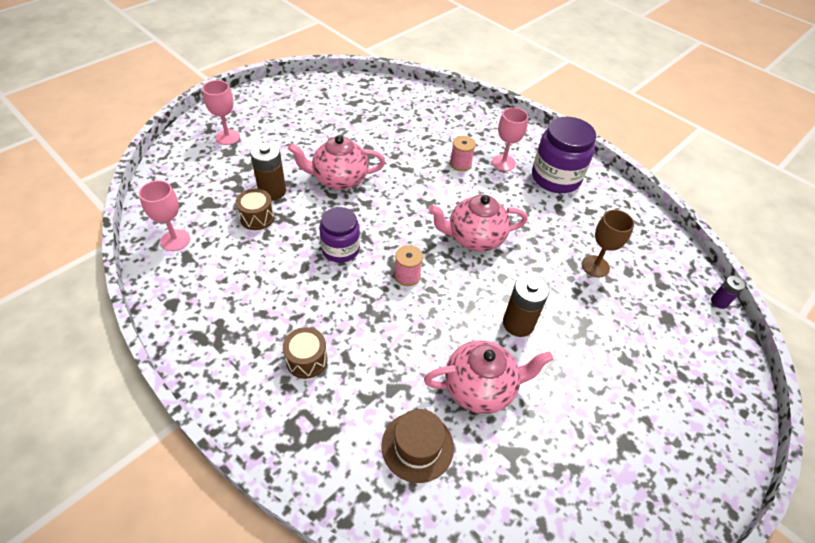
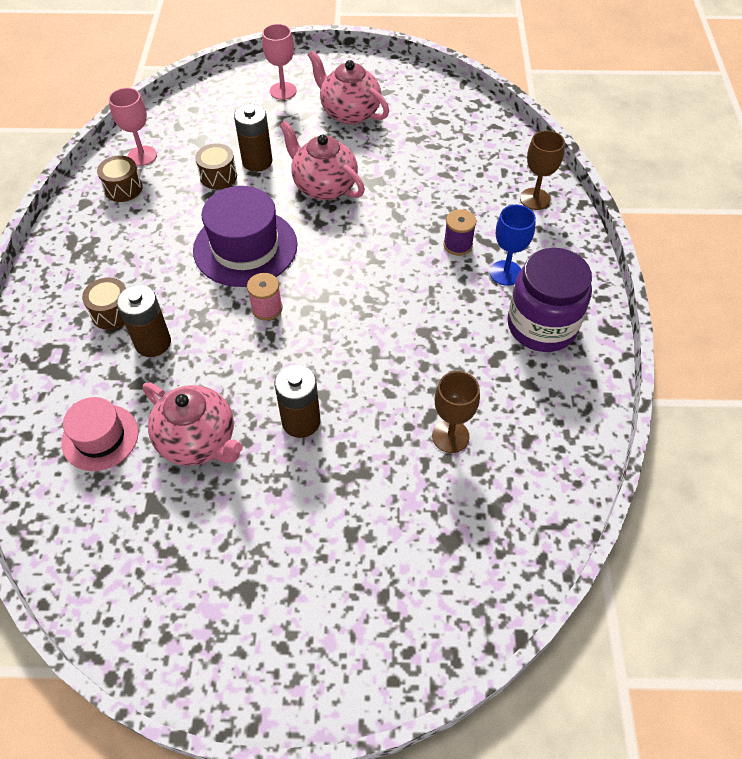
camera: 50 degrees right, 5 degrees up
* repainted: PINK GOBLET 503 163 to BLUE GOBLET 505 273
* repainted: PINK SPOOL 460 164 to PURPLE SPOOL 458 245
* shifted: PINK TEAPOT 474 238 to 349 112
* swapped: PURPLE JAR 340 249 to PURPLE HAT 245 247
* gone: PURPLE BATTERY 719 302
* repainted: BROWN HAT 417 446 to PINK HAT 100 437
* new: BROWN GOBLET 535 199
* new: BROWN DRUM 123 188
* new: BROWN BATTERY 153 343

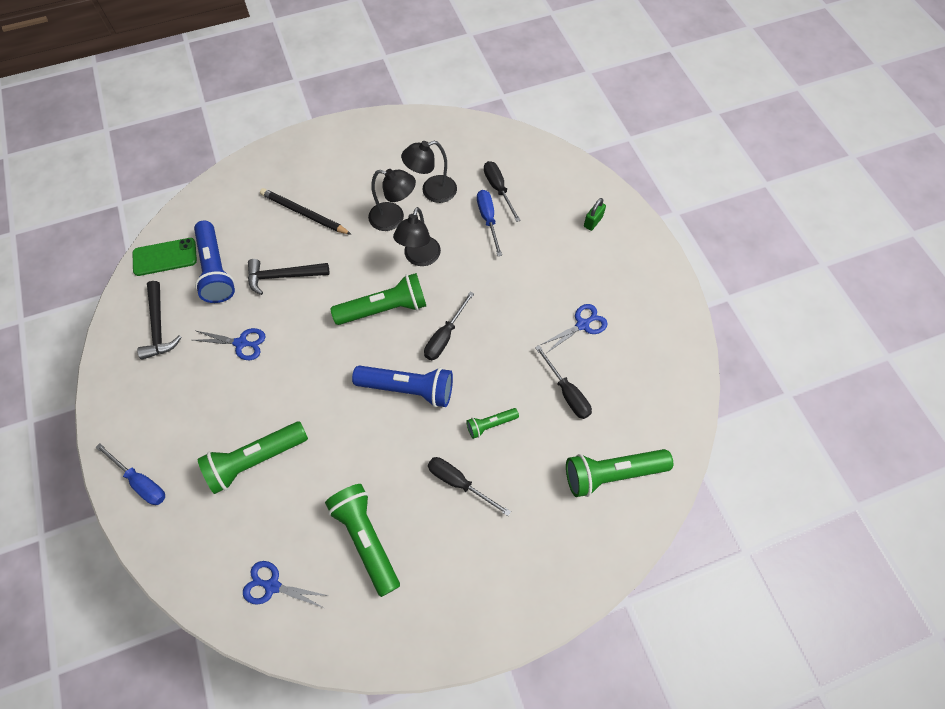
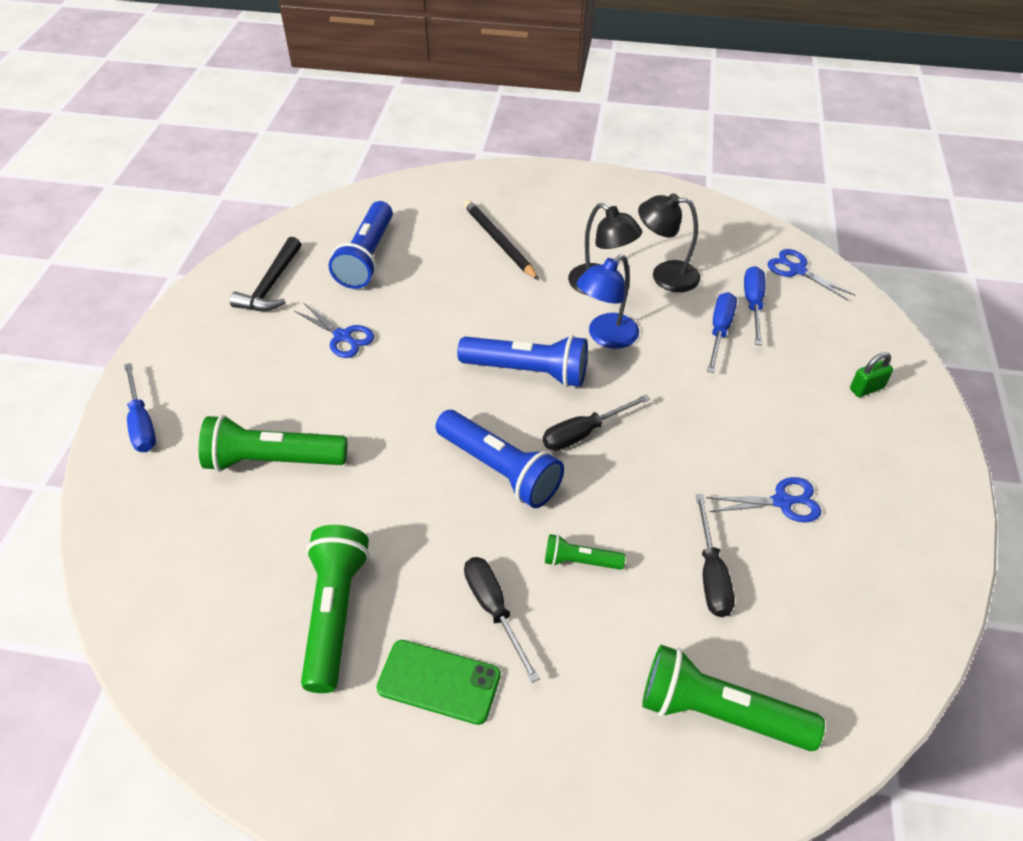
camera: 30 degrees right, 15 degrees down
* repainted: BLACK SCREWDRIVER 498 189 to BLUE SCREWDRIVER 753 305
* repainted: BLACK LAMP 419 258 to BLUE LAMP 605 337
* shifted: GREEN PHONE 165 257 to 439 681
* gone: BLACK HAMMER 283 276
* repainted: GREEN FLASHLIGHT 384 309 to BLUE FLASHLIGHT 528 371
* shifted: BLUE SCISSORS 272 586 to 797 270

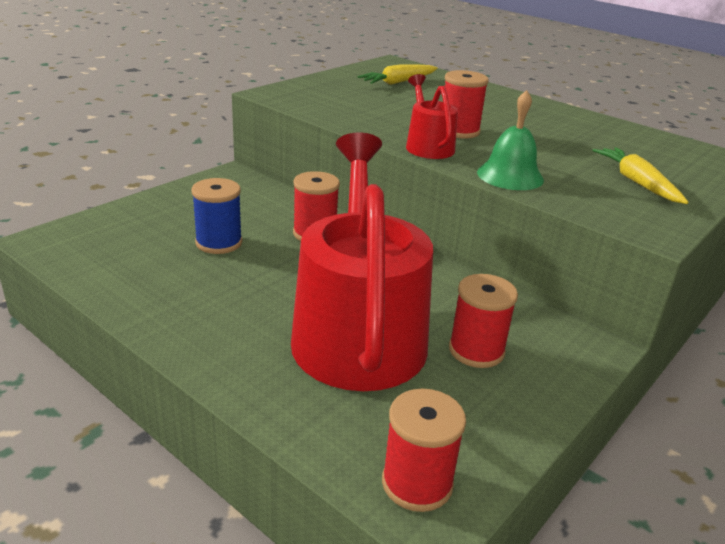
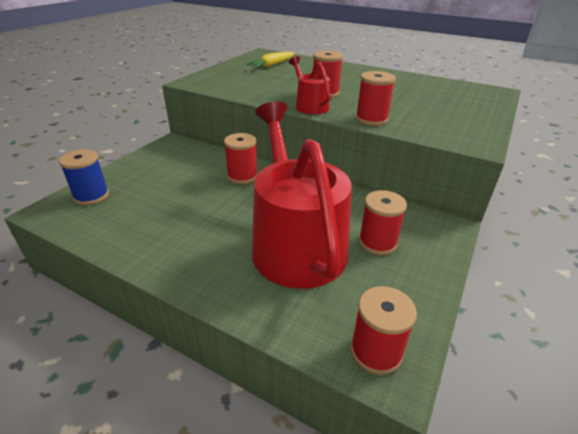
camera: 10 degrees left, 5 degrees up
* swapped: GREEN BELL 510 176 to RED SPOOL 371 119
* gone: YELLOW CARROT 637 183
* shifted: BLUE SPOOL 219 243 to 91 196

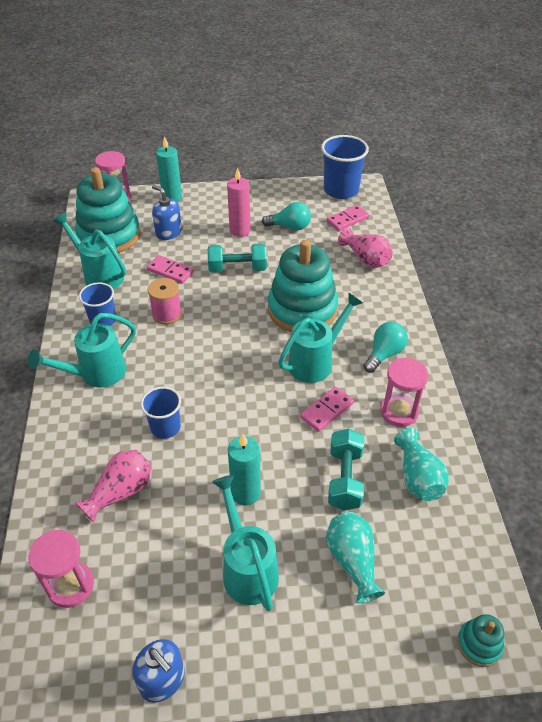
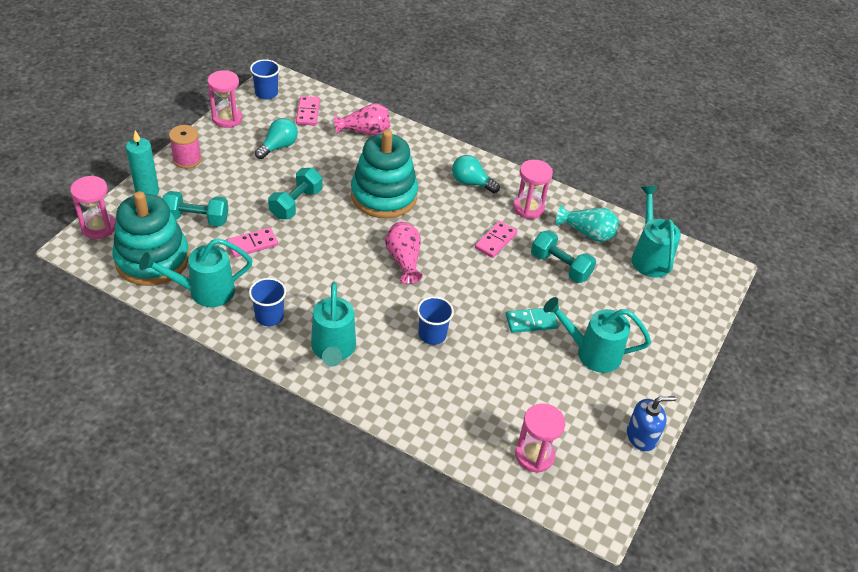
camera: 60 degrees left, 0 degrees up
* scaled: BLUE CUP 341 190 = 266 93 x0.61
* gone: PINK CANDLE 240 230
* swapped: BLUE SOAP DISPENSER 168 232 to TURQUOISE DUMBBELL 196 219
* shifted: PINK SPOOL 167 314 to 187 159
* shifted: TURQUOISE WATERING CAN 315 362 to 649 257
* rotated: TURQUOISE LIGHT BULB 384 354 = 471 183 45 degrees counterclockwise
* rotated: PINK DOMINO 327 410 = 495 241 45 degrees clockwise
* swapped: TURQUOISE CANDLE 246 493 to TURQUOISE DOMINO 531 321
* shifted: PINK VASE 121 492 to 404 260
* gone: TURQUOISE VASE 352 561
* gone: TURQUOISE STACKING TOY 479 644
* new: PINK HOURGLASS 227 118

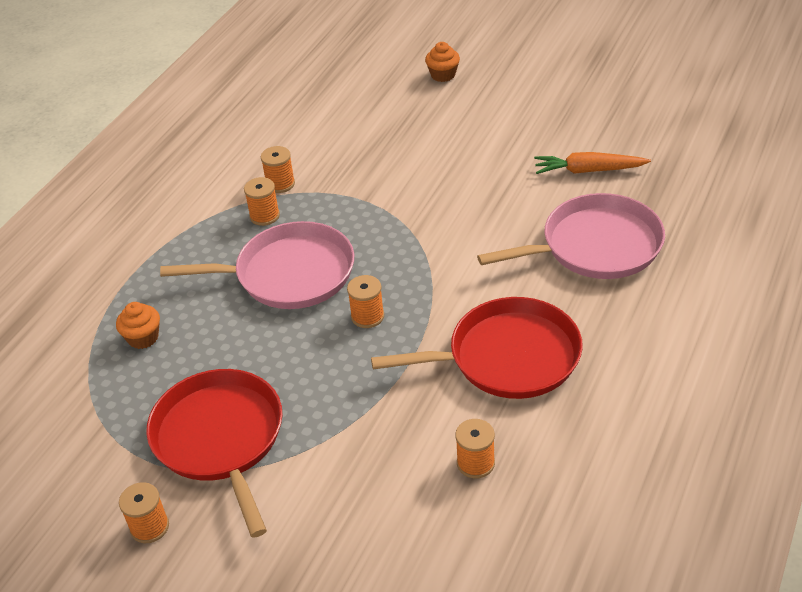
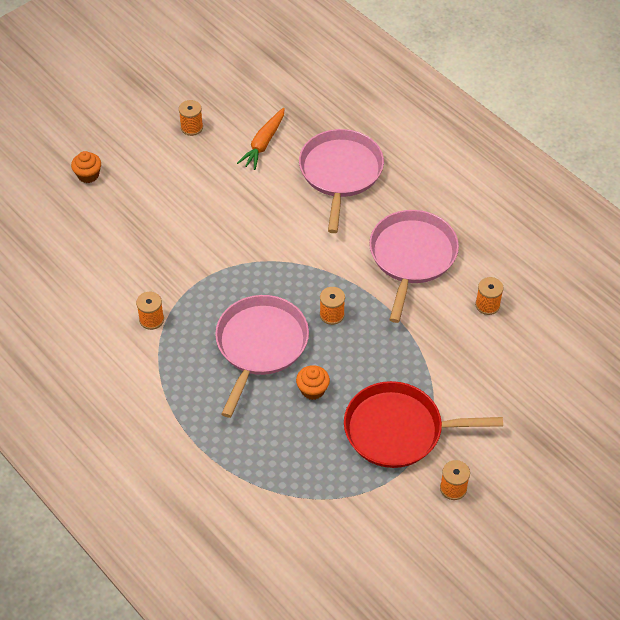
camera: 70 degrees left, 10 degrees up
* shifted: ORANGE SPOOL 264 216 to 192 127
* repainted: RED PAN 507 357 to PINK PAN 411 257
* shifted: ORANGE CUPCAKE 143 338 to 312 390

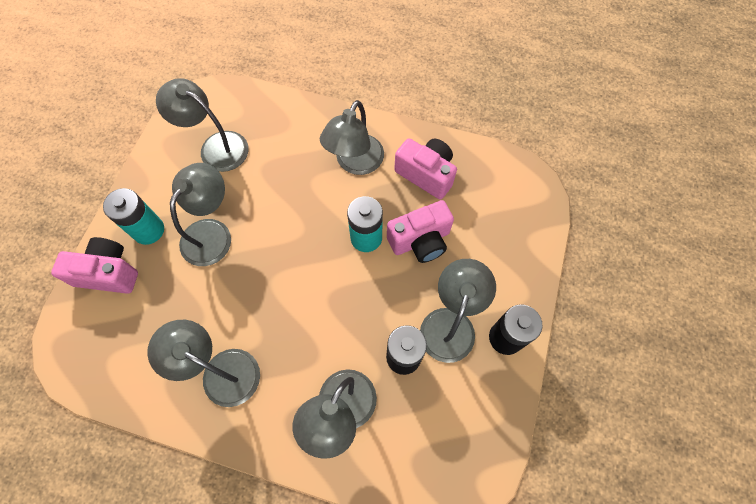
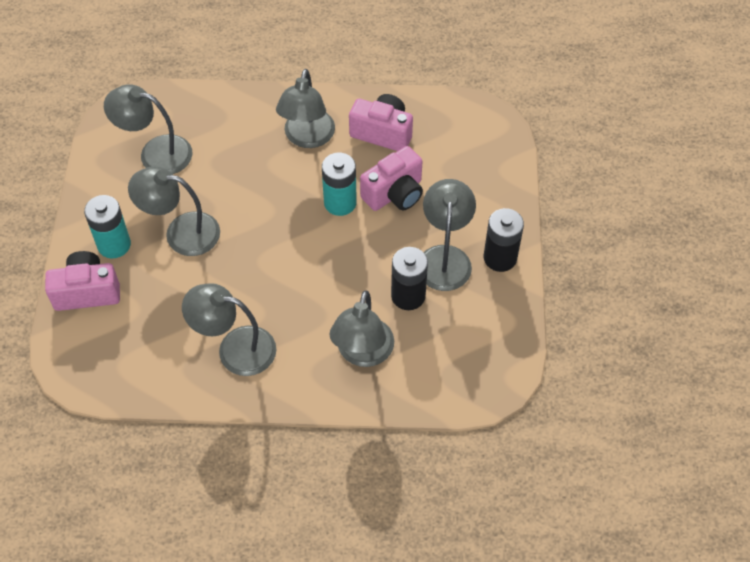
camera: 15 degrees left, 10 degrees down
* rotated: GREY LAMP 212 232 = 181 232 90 degrees counterclockwise

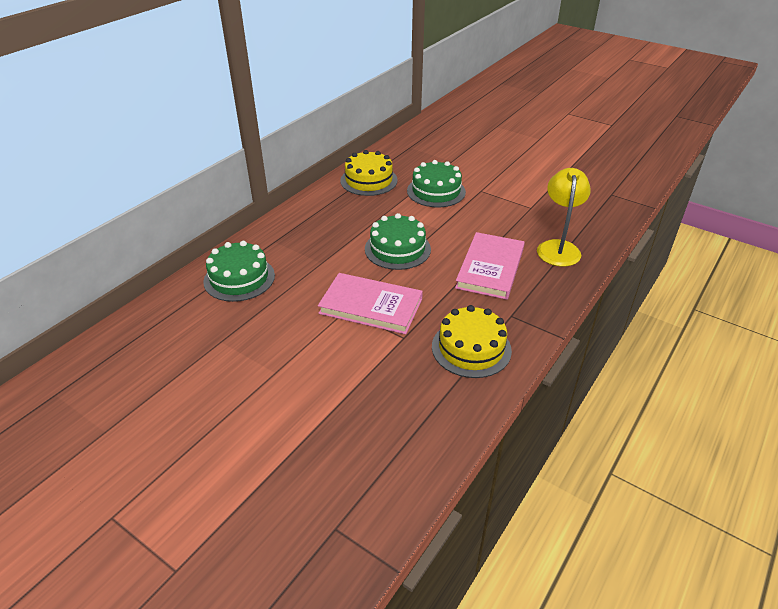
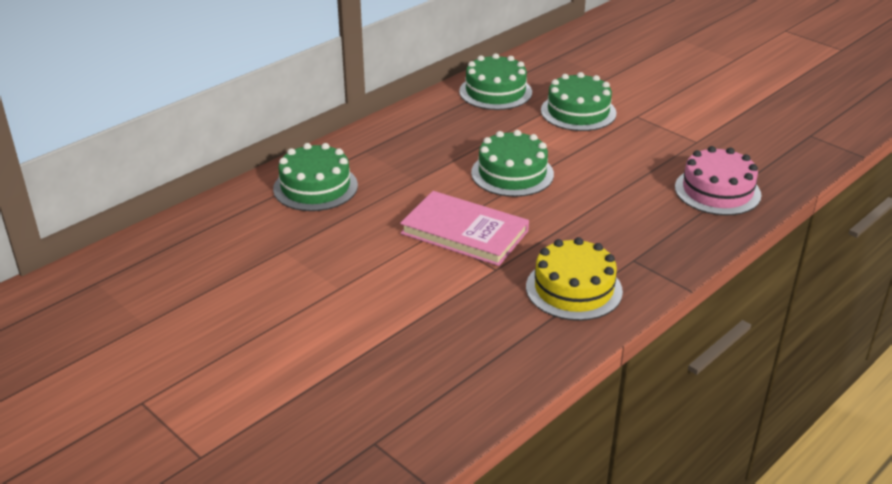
camera: 10 degrees right, 5 degrees down
* repainted: YELLOW CAKE 369 180 to GREEN CAKE 495 92
* swapped: YELLOW LAMP 558 247 to PINK CAKE 717 191
* gone: PINK BOOK 490 268

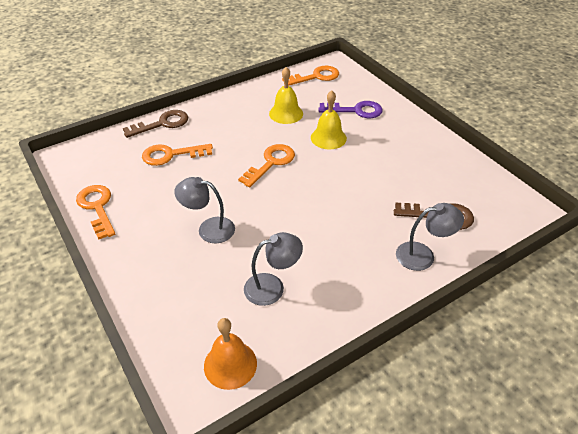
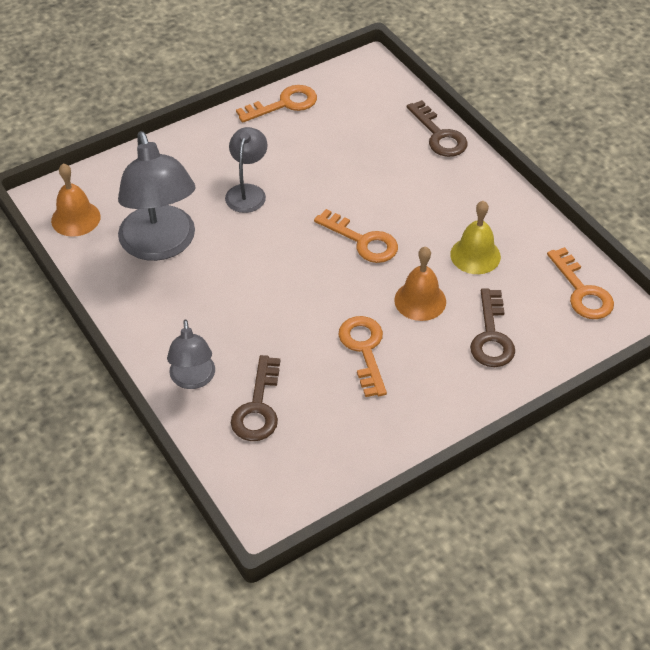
camera: 90 degrees right, 5 degrees up
* repainted: YELLOW BELL 328 138 to ORANGE BELL 420 300
* repainted: PURPLE KEY 356 110 to BROWN KEY 491 336
* shifted: ORANGE KEY 171 155 to 364 350
* scaled: GREY LAMP 272 287 = 161 245 x1.84

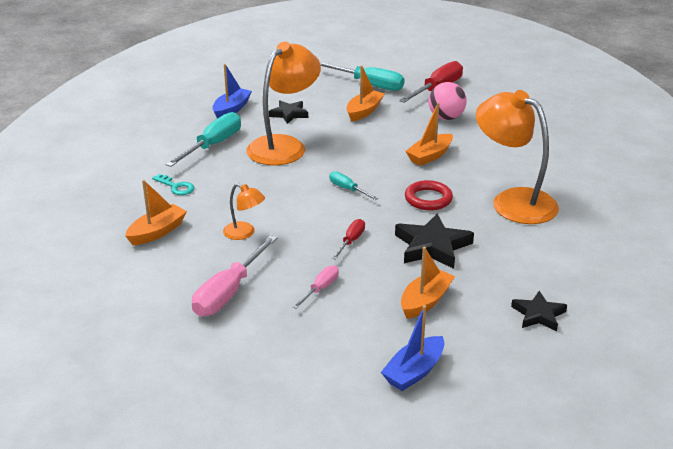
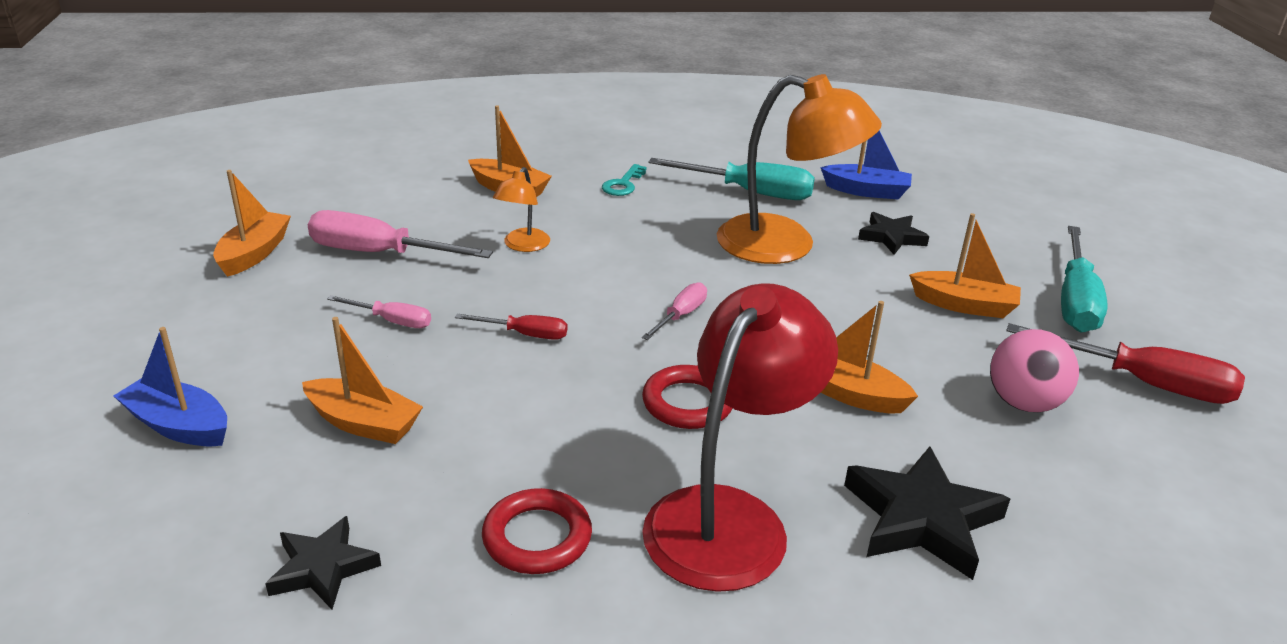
camera: 75 degrees right, 0 degrees up
* repainted: ORANGE LAMP 513 201 to RED LAMP 729 517
* repainted: TURQUOISE SCREWDRIVER 347 189 to PINK SCREWDRIVER 680 316
* shifted: BLACK STAR 432 246 to 922 518
* new: ORANGE BOAT 254 253
* new: RED RING 537 537

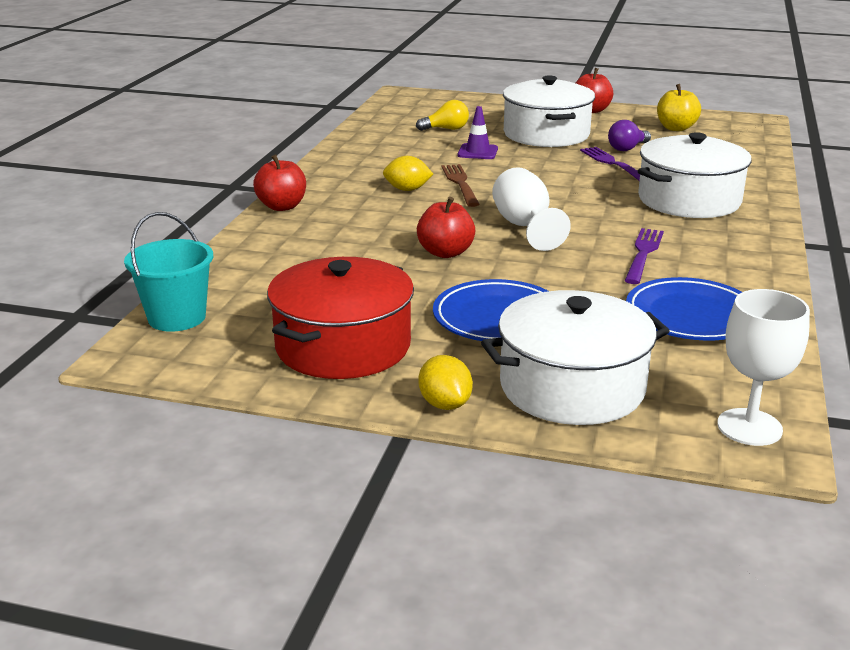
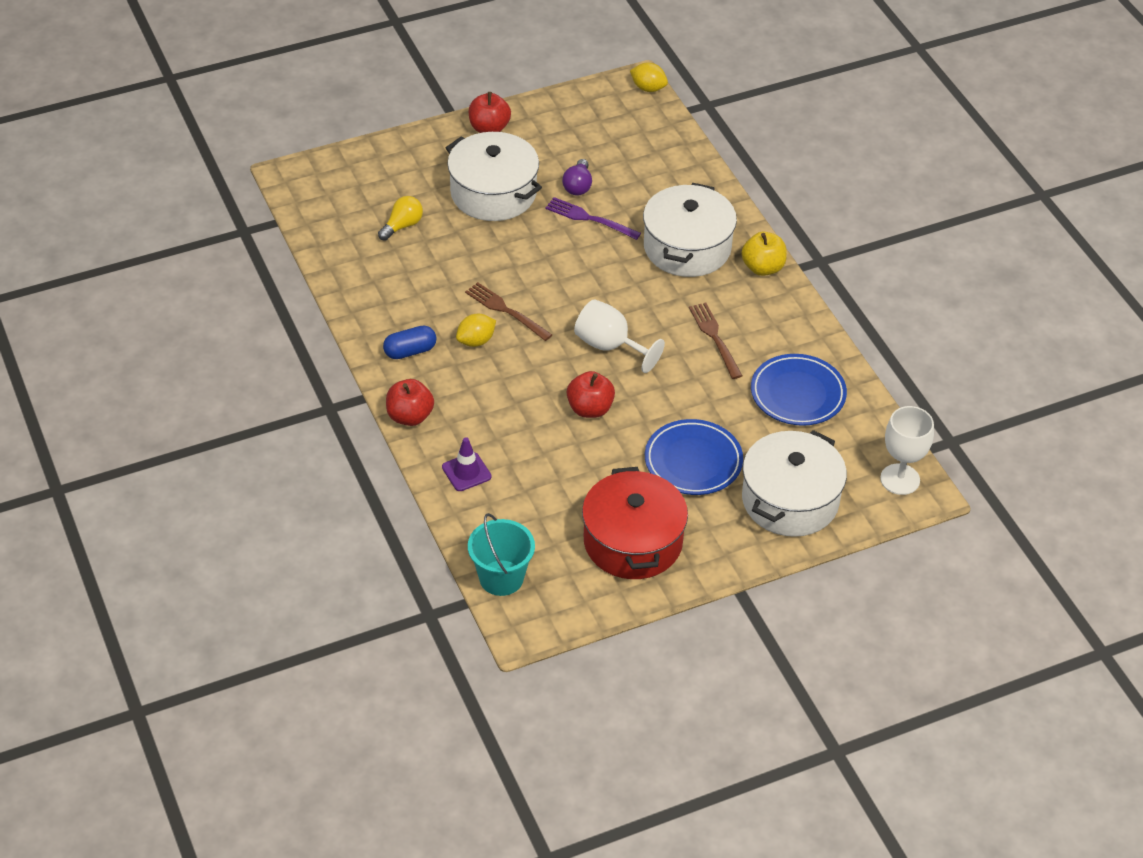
camera: 40 degrees left, 20 degrees up
* shifted: YELLOW APPLE 676 128 to 763 268
* shifted: PURPLE TRAFFIC CONE 477 152 to 466 472
* repainted: PURPLE FORK 643 254 to BROWN FORK 715 338
* shifted: YELLOW LEMON 445 404 to 648 88
* new: BLUE CAPSULE 410 351

